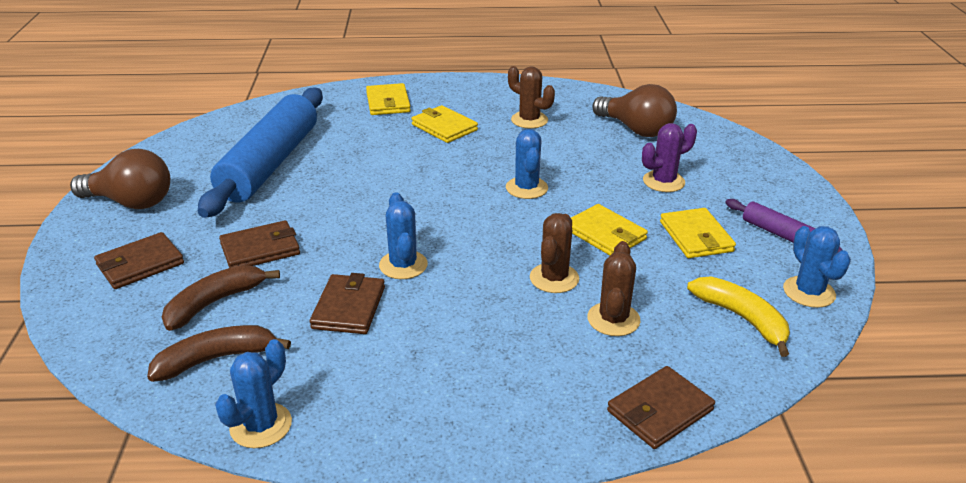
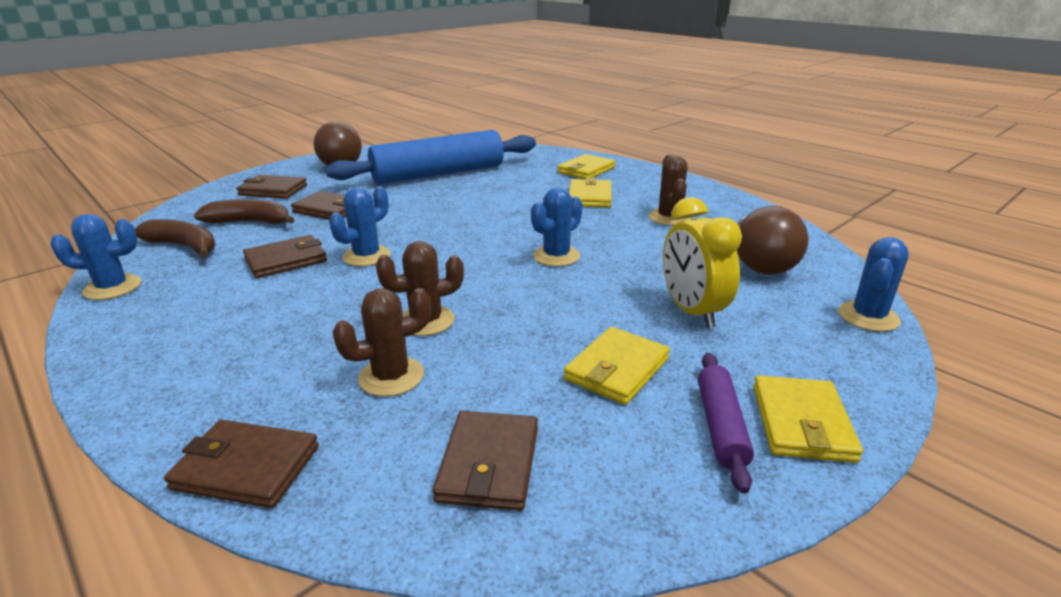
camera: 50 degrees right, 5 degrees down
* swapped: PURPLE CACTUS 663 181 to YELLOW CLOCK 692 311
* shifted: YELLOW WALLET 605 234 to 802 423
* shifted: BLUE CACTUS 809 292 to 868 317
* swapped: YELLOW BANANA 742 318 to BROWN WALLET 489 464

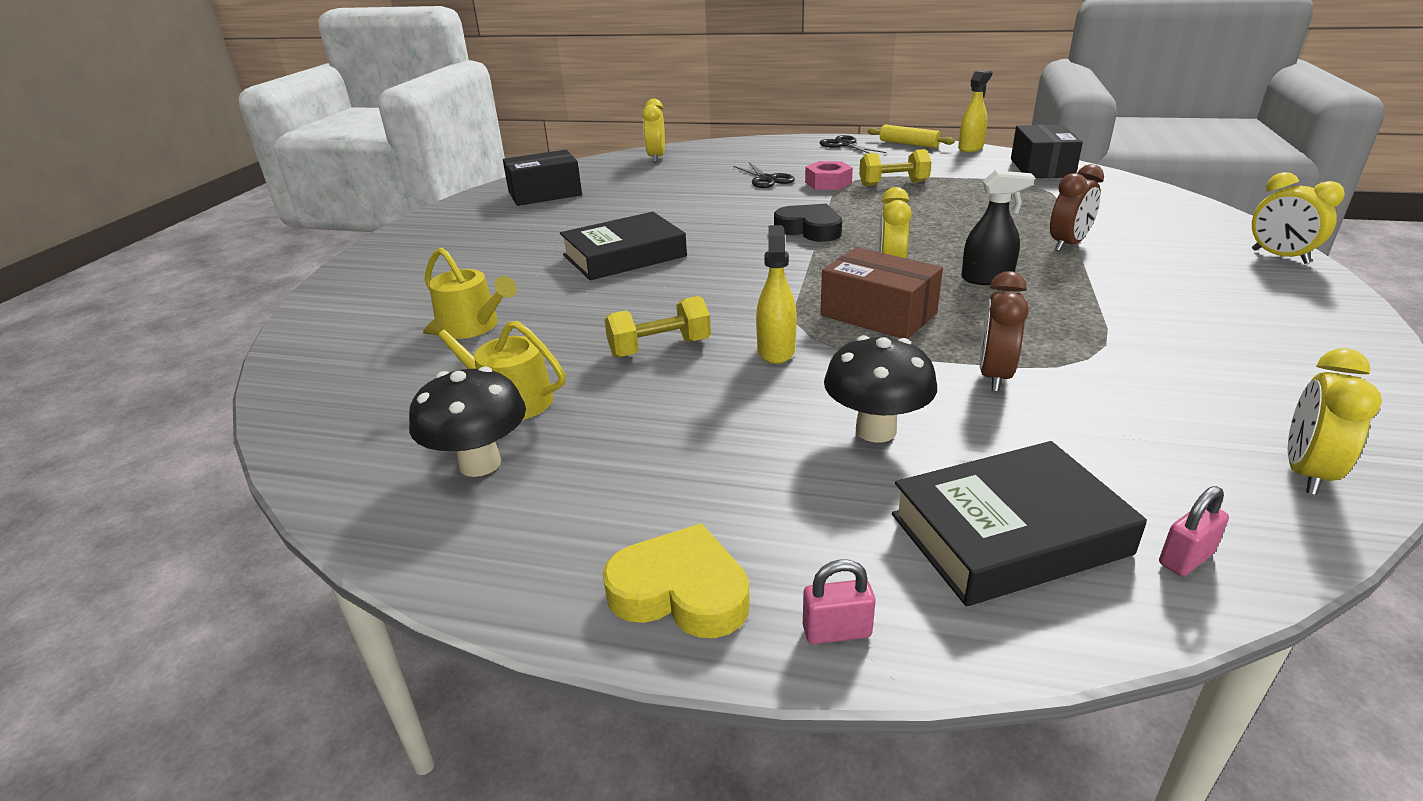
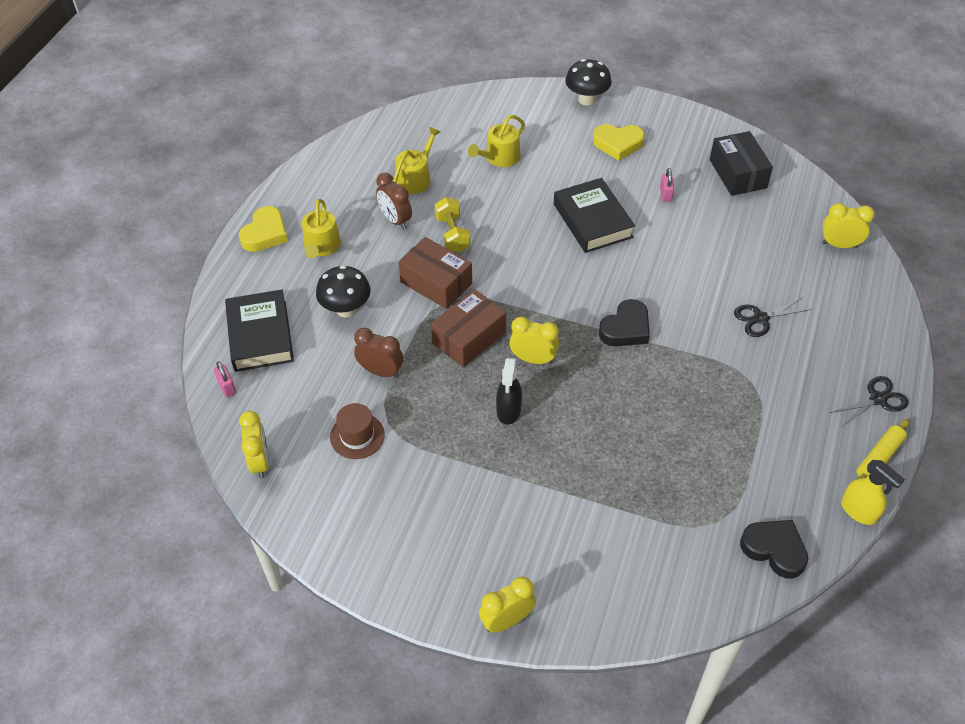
camera: 95 degrees right, 20 degrees up
* swapped: BLACK BOX 1041 168 to BLACK HEART 774 549
* gone: YELLOW DUMBBELL 893 184
* gone: PINK NUT 828 183
* shifted: BROWN CLOCK 1068 244 to 395 220
* swapped: YELLOW SPRAY BOTTLE 776 350 to BROWN BOX 436 283
* rotated: YELLOW CLOCK 1305 473 = 260 462 45 degrees clockwise
* shifted: BLACK MUSHROOM 480 463 to 586 99
* shifted: PINK PADLOCK 836 631 to 665 194
* new: YELLOW HEART 618 144
* new: YELLOW WATERING CAN 321 246
* new: BROWN HAT 357 436

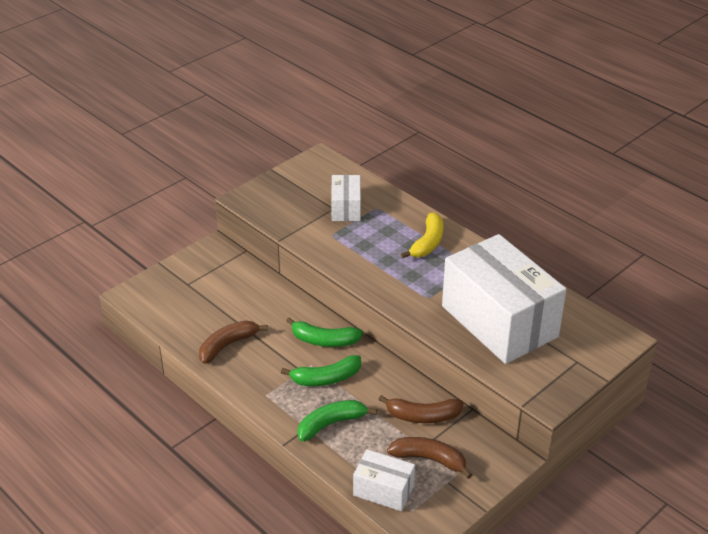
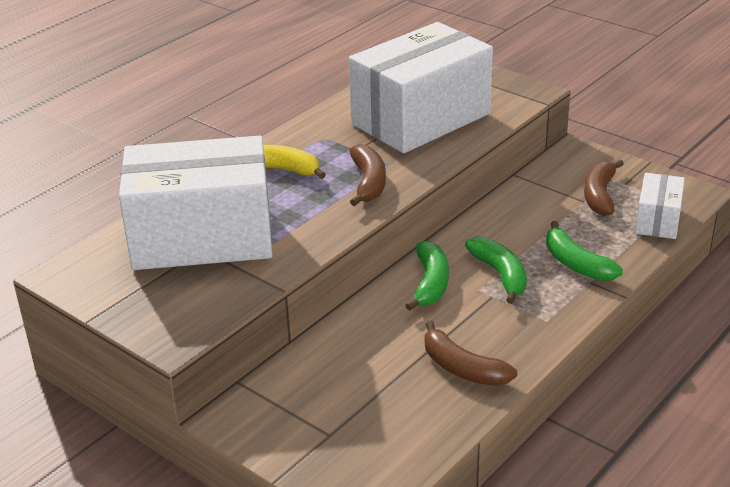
camera: 95 degrees left, 5 degrees down
* scaled: WHITE BOX 346 208 = 202 238 x2.15
* shifted: BROWN BANANA 422 416 to 368 183

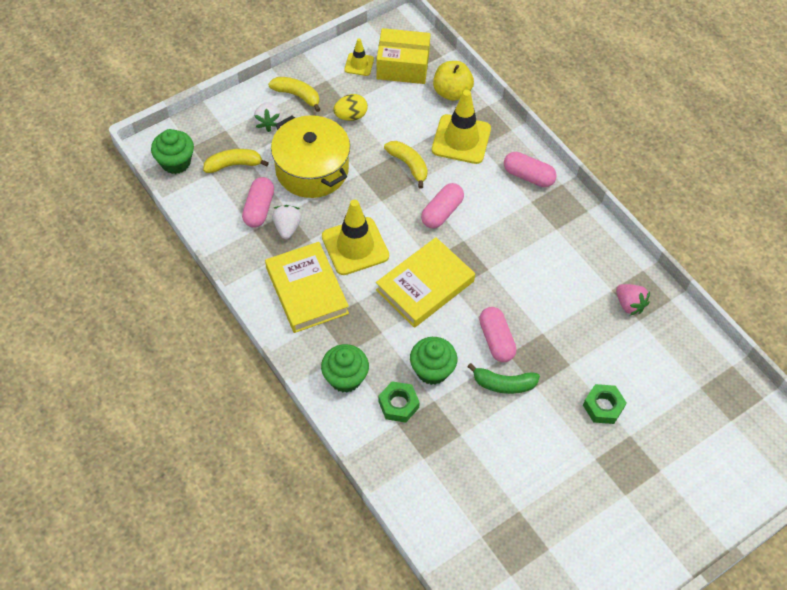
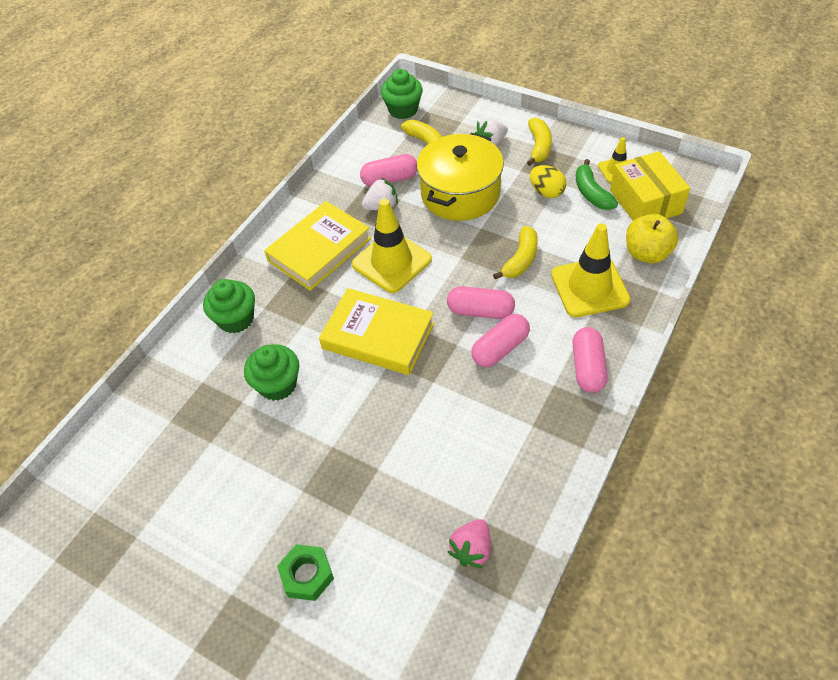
camera: 70 degrees right, 5 degrees down
* shifted: PINK CAPSULE 496 340 to 500 348
* shifted: GREEN BANANA 503 384 to 591 193
* gone: GREEN NUT 398 404

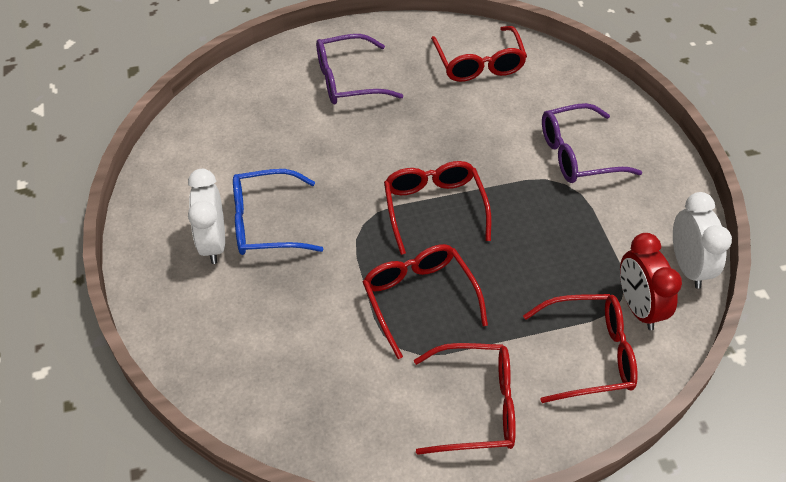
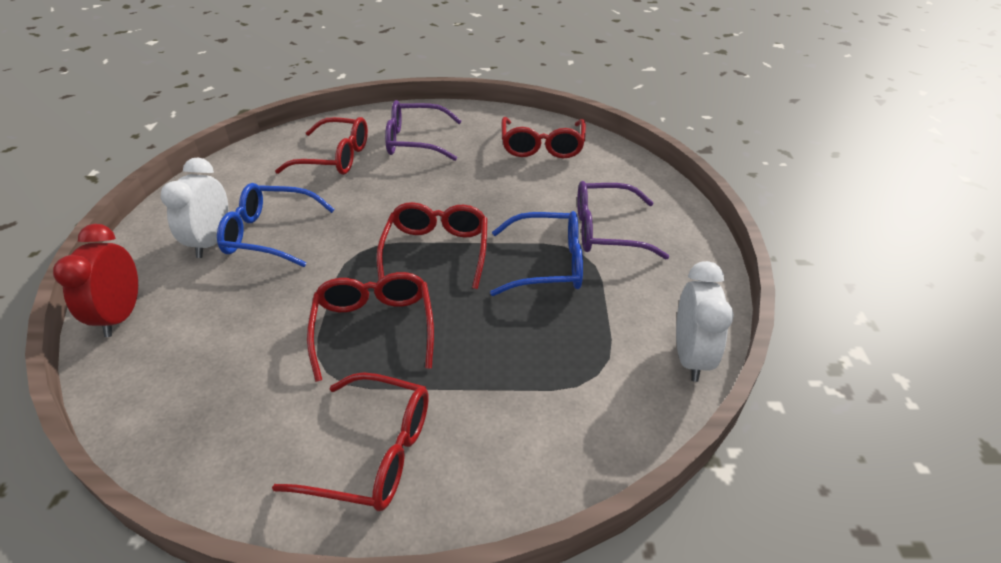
camera: 15 degrees right, 10 degrees down
* shifted: RED CLOCK 638 307 to 121 315
* shifted: RED GLASSES 590 354 to 335 158
* new: BLUE GLASSES 548 264

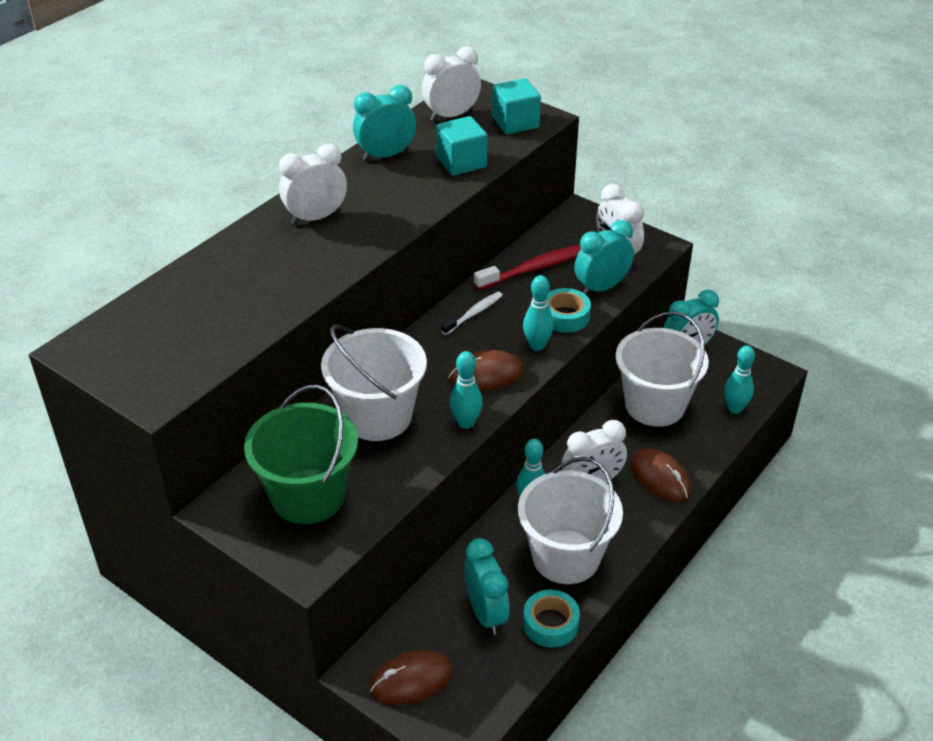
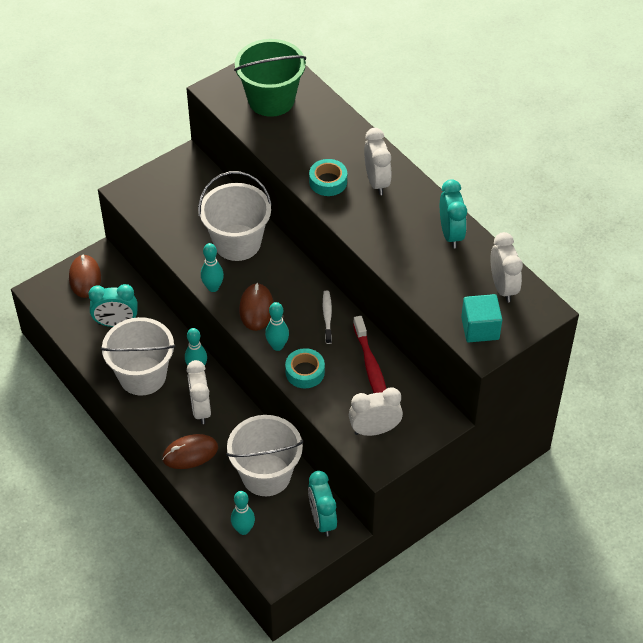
camera: 105 degrees right, 10 degrees up
* gone: TURQUOISE CUBE 461 162
* gone: TURQUOISE CLOCK 601 287
* rotated: WHITE TOOTHBRUSH 474 313 = 327 316 150 degrees counterclockwise
* shifted: GREEN BUCKET 308 496 to 271 100
* shifted: TURQUOISE TAPE 550 624 to 328 182

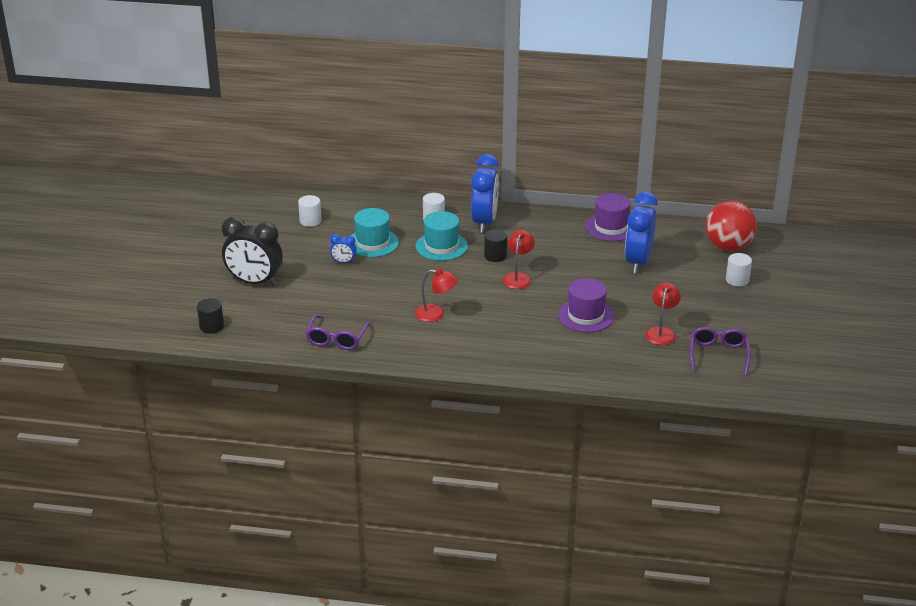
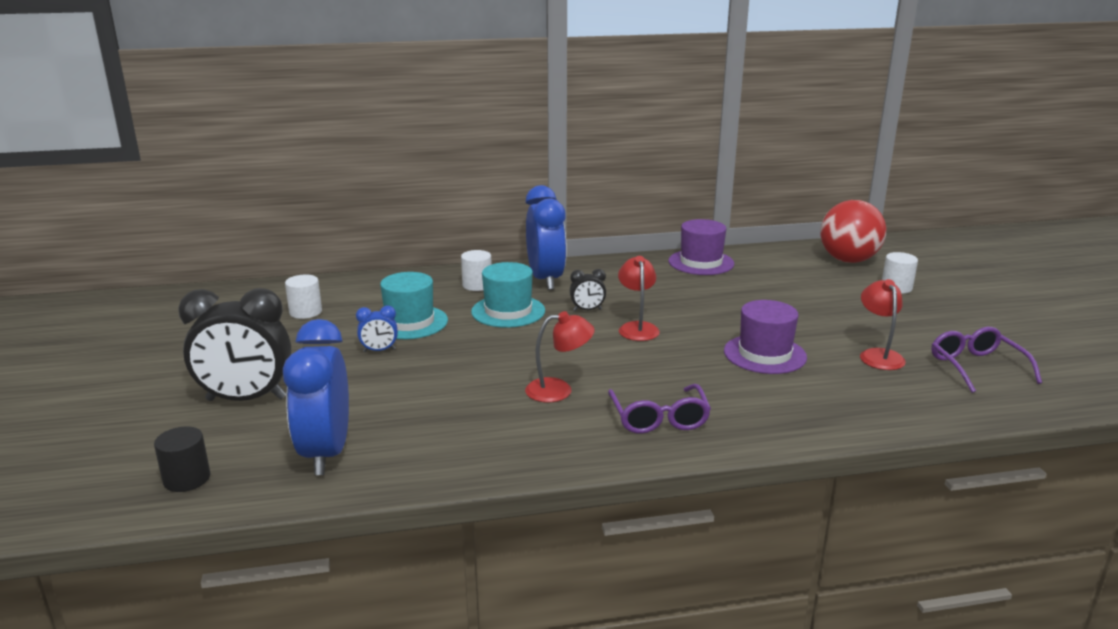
camera: 20 degrees left, 10 degrees down
* shifted: BLUE CLOCK 638 262 to 326 453
* swapped: BLACK CYLINDER 495 256 to BLACK CLOCK 587 310
* shifted: PURPLE GLASSES 337 339 to 659 419

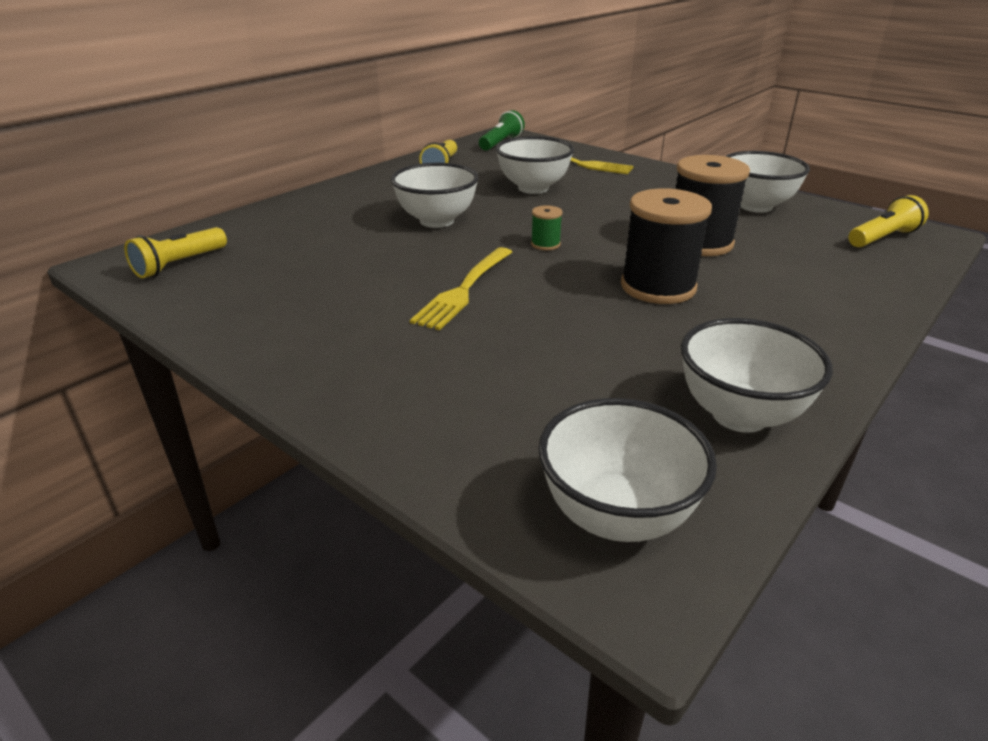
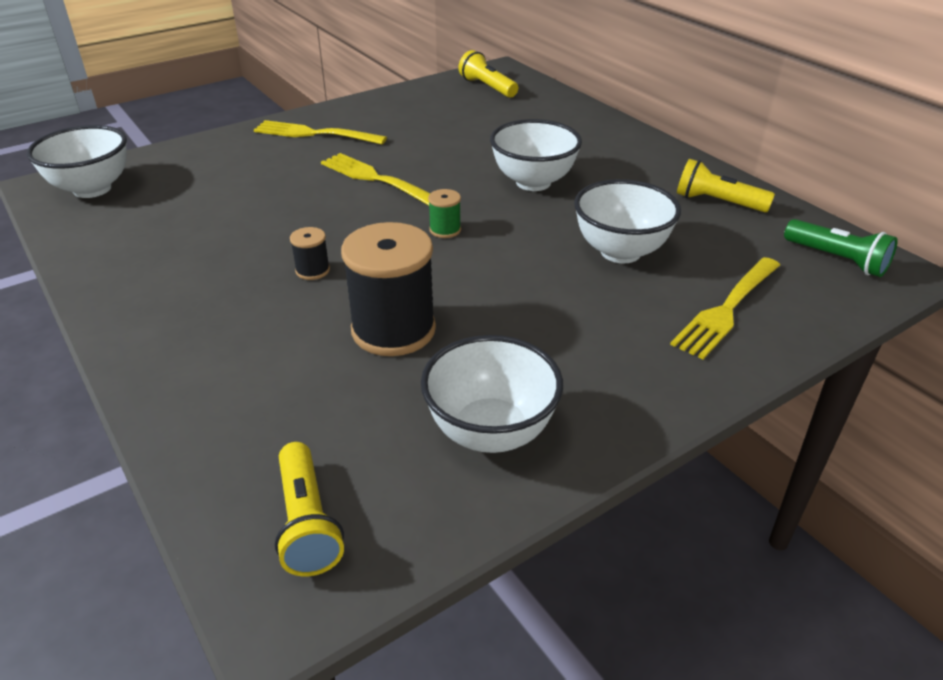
camera: 105 degrees right, 5 degrees up
* scaled: BLACK SPOOL 658 287 = 312 270 x0.45
* gone: WHITE BOWL 739 415
* new: YELLOW FORK 314 134

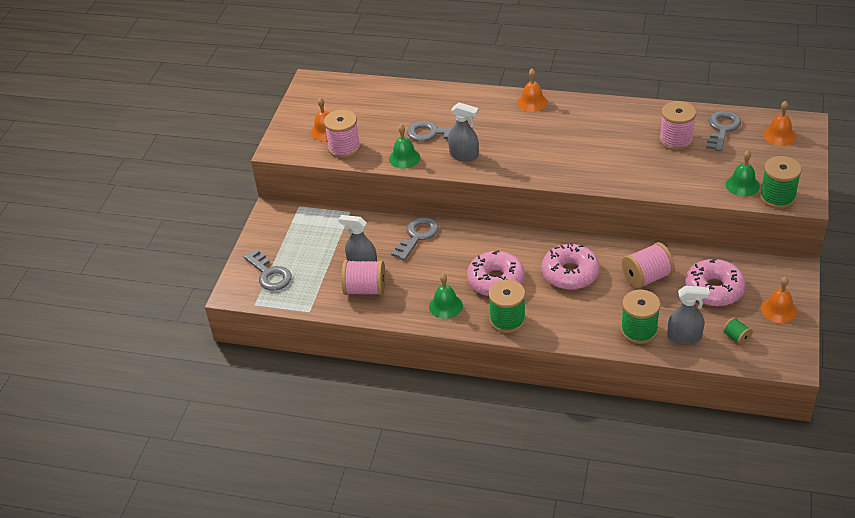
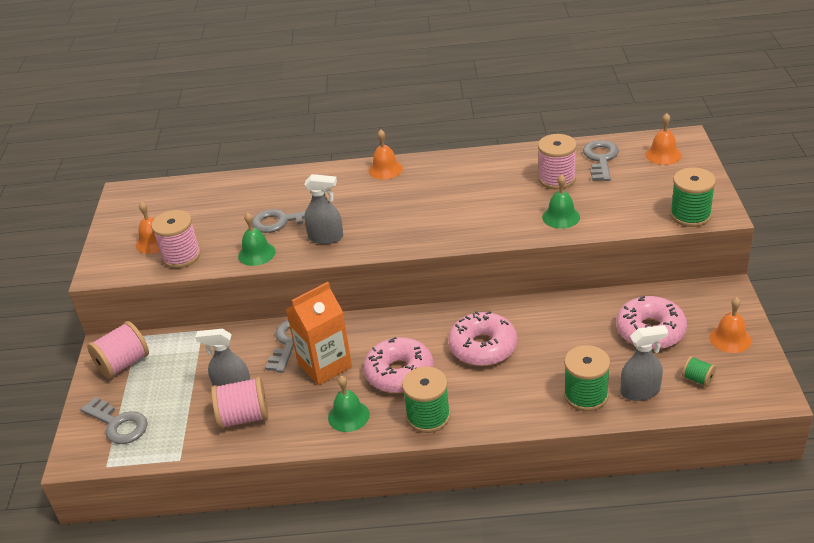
camera: 15 degrees left, 5 degrees down
* shifted: GREEN BELL 742 185 to 561 217
* shifted: PINK SPOOL 646 278 to 123 364
* new: ORANGE CARTON 325 365

